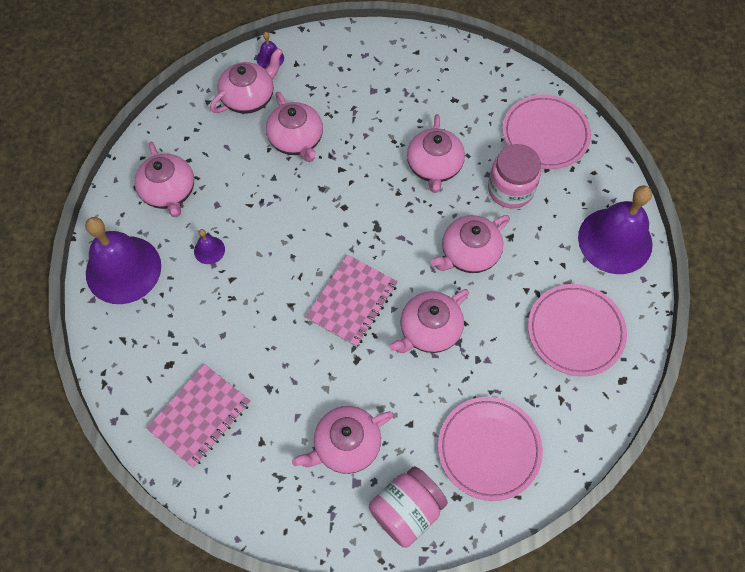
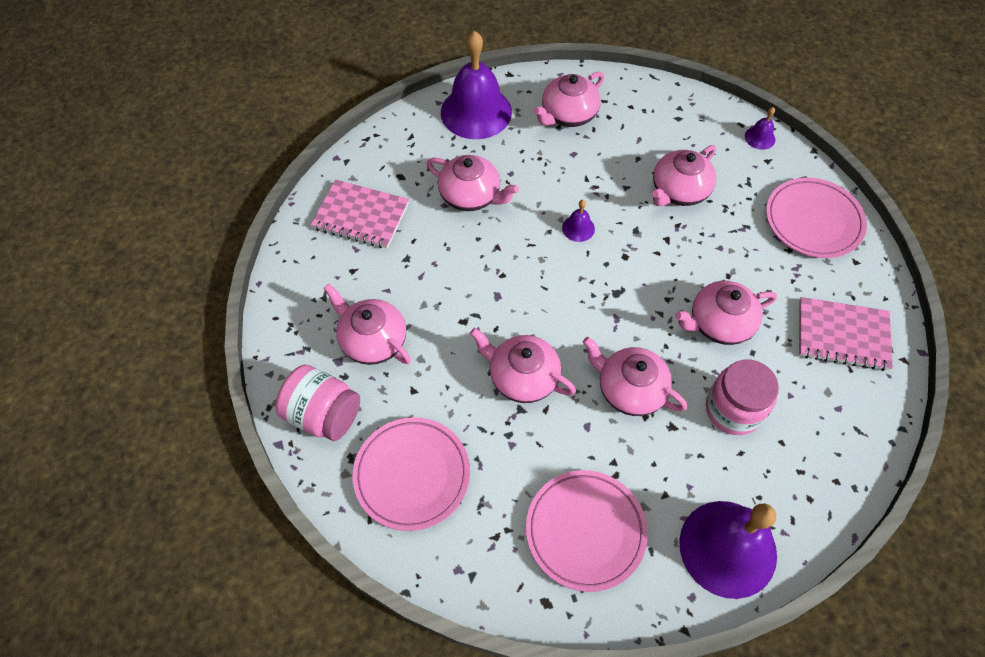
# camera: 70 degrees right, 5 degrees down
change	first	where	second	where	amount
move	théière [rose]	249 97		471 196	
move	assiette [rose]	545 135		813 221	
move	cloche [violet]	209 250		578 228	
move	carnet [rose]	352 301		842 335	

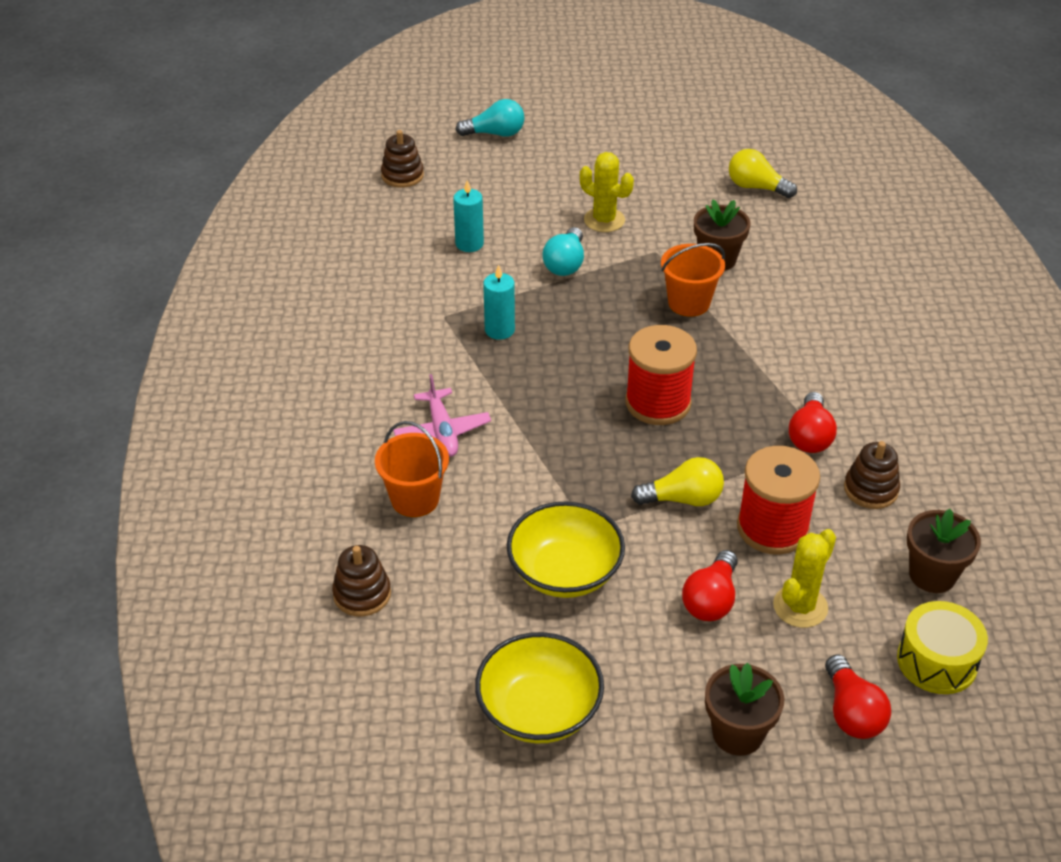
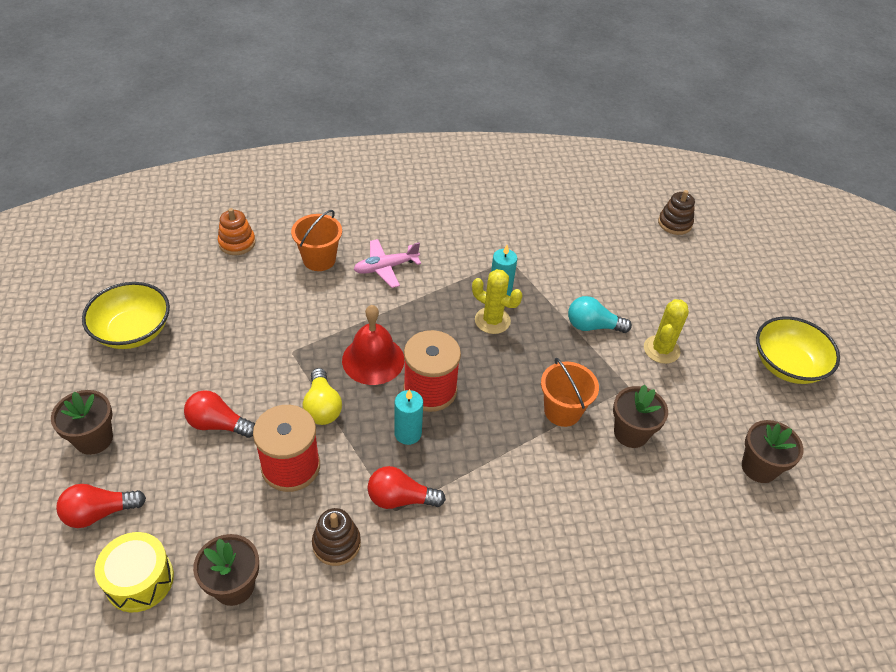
# camera: 80 degrees right, 5 degrees up
change	first	where	second	where	amount
delete	ampoule [turquoise]	495 134			
replace	ampoule [jaune]	756 187	pot de fleurs [marron]	759 467	
move	bougie [turquoise]	469 244		408 433	
move	bol [jaune]	565 572		787 365	
move	cactus [jaune]	800 606		492 320	
recolor	jouet à empiler [marron]	362 594	jouet à empiler [orange]	237 243	
insert			cloche [rouge]	373 360	

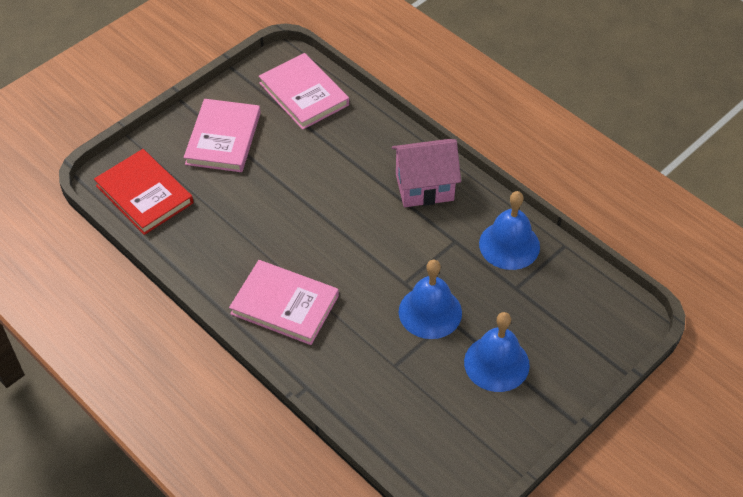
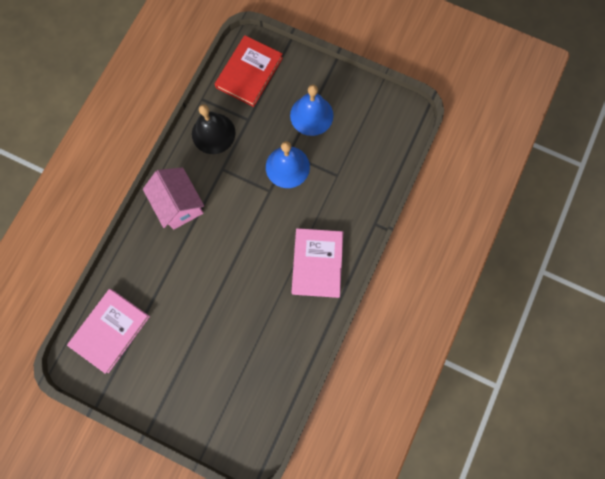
# camera: 110 degrees left, 25 degrees up
change	first	where	second	where	amount
delete	livre [rose]	223 138			
move	livre [rouge]	144 194		249 73	
recolor	cloche [bleu]	509 245	cloche [noir]	213 133	

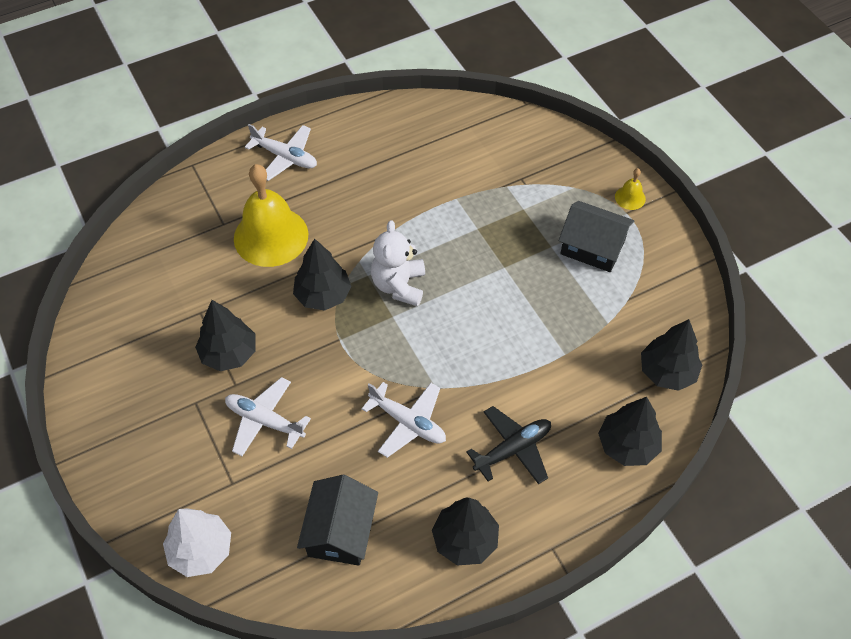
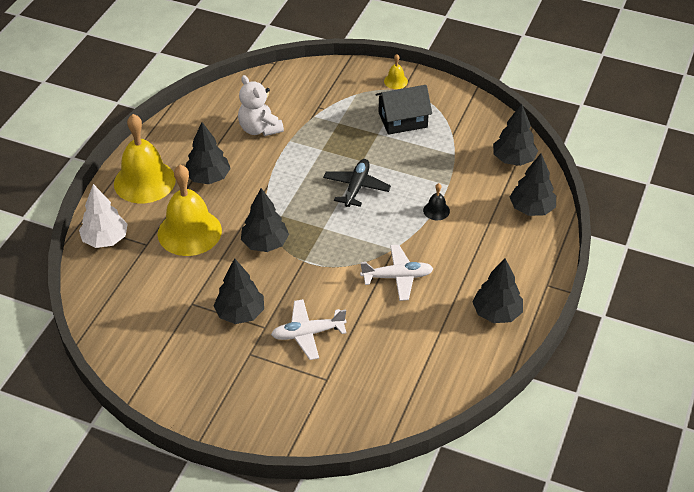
# camera: 40 degrees left, 10 degrees down
change	first	where	second	where	amount
replace	avion [blanc]	285 157	cloche [jaune]	144 181	
move	ours en peluche [blanc]	399 285		259 129	
move	avion [noir]	513 449		356 187	
delete	maison [noir]	340 531			
move	arbre [blanc]	201 550		105 240	
insert			arbre [noir]	208 178	
insert			cloche [noir]	436 210	

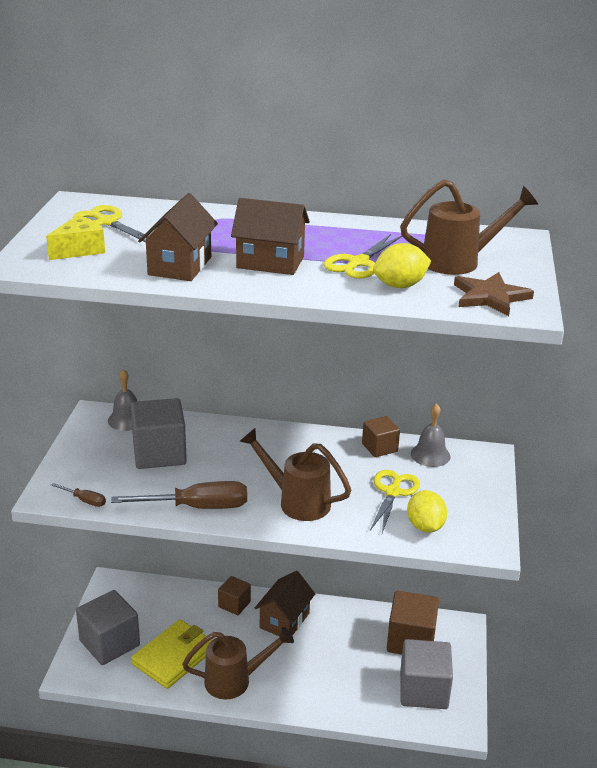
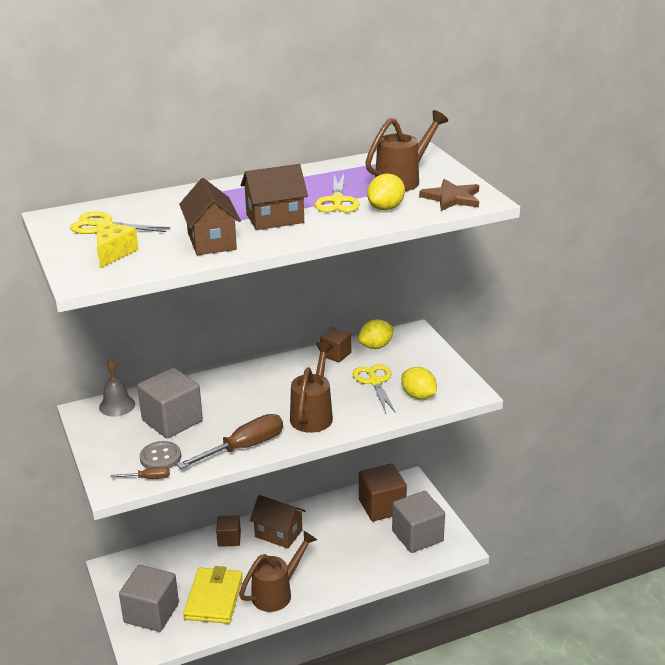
# camera: 30 degrees left, 0 degrees up
change	first	where	second	where	amount
replace	cloche [gris]	430 455	citron [jaune]	376 346	
rotate	arrosoir [marron]	296 501		313 414	105 degrees clockwise
rotate	maison [marron]	284 620		278 533	60 degrees counterclockwise
insert			bouton [gris]	160 457	

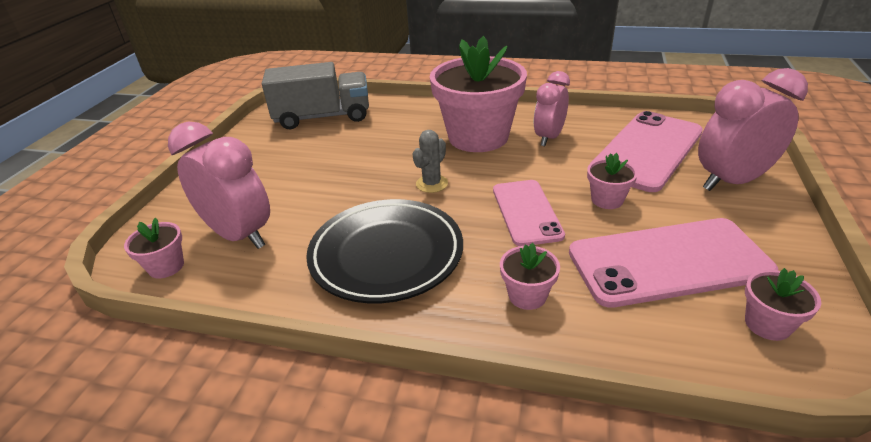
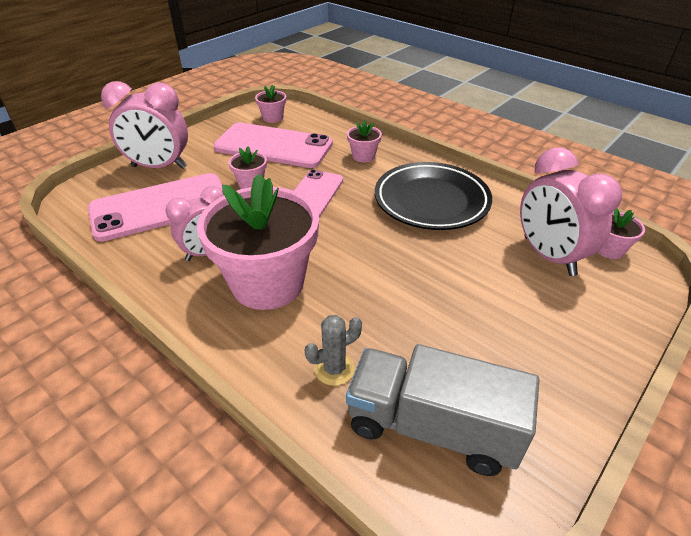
# camera: 155 degrees left, 5 degrees up
change	first	where	second	where	amount
move	cactus [gris]	432 184		334 369	

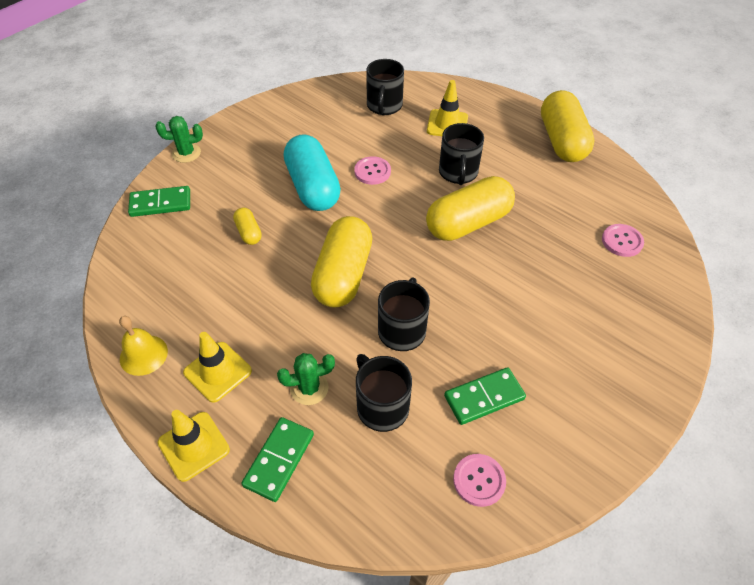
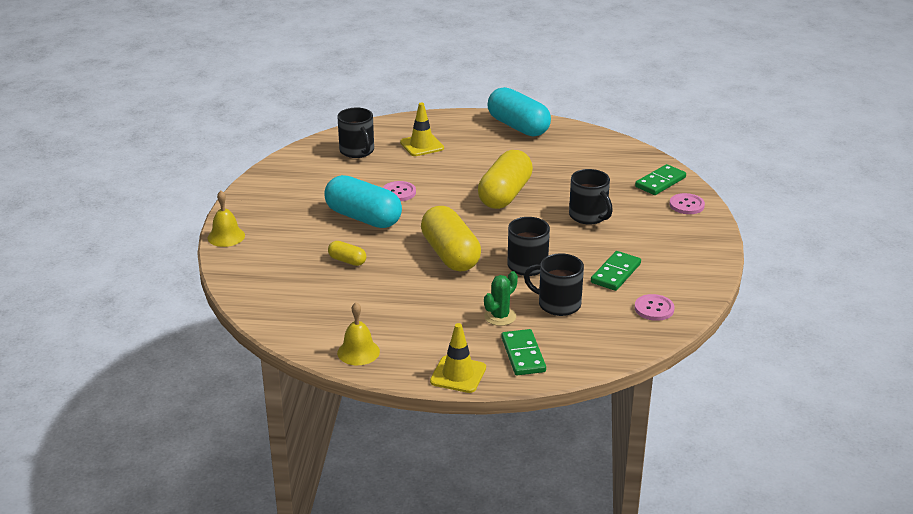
# camera: 35 degrees left, 20 degrees down
change	first	where	second	where	amount
recolor	gélule [jaune]	562 141	gélule [turquoise]	518 126	
replace	cactus [vert]	186 153	cloche [jaune]	226 236	
move	tasse [noir]	458 173		589 216	
move	domino [vert]	160 204		660 182	
move	bouton [rose]	622 241		686 205	
delete	cône de chantier [jaune]	217 372			

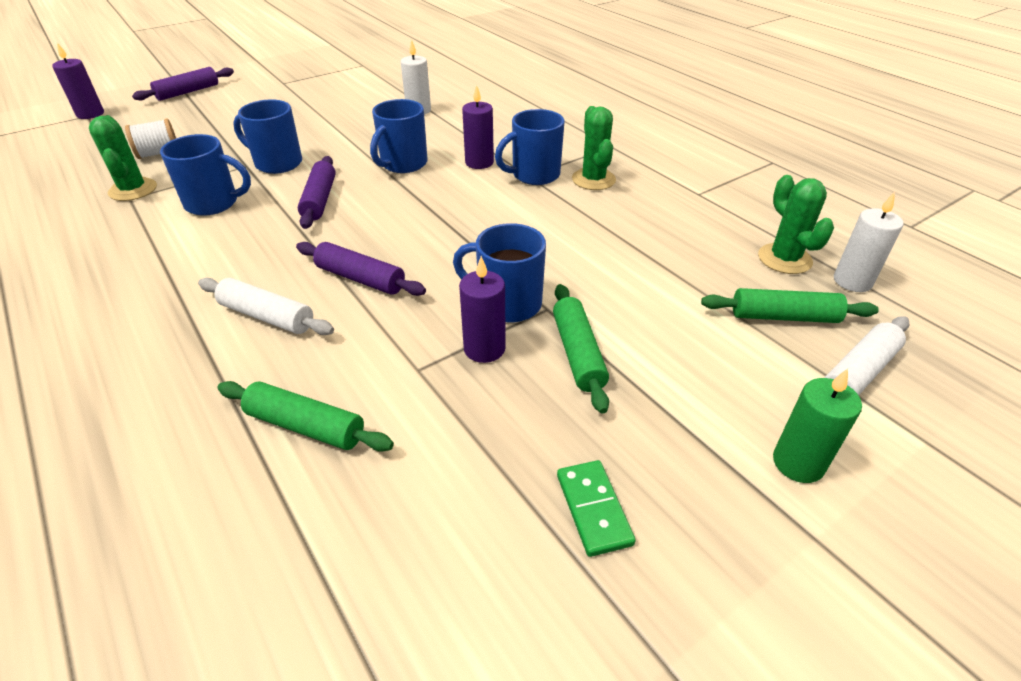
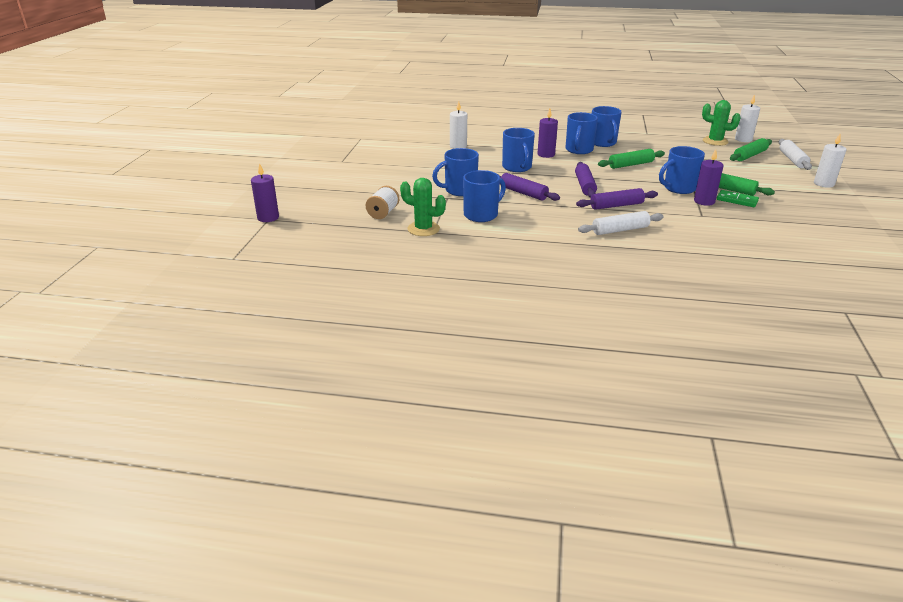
# camera: 45 degrees left, 10 degrees down
change	first	where	second	where	amount
move	rouleau à pâtisserie [violet]	188 92		585 185	
replace	cactus [vert]	593 179	tasse [bleu]	603 143	
recolor	bougie [vert]	798 463	bougie [blanc]	823 184	
move	rouleau à pâtisserie [vert]	305 426		630 165	
move	domino [vert]	593 509		737 200	

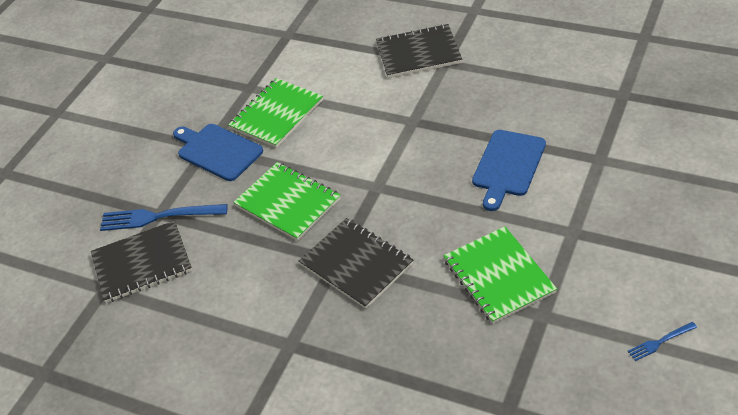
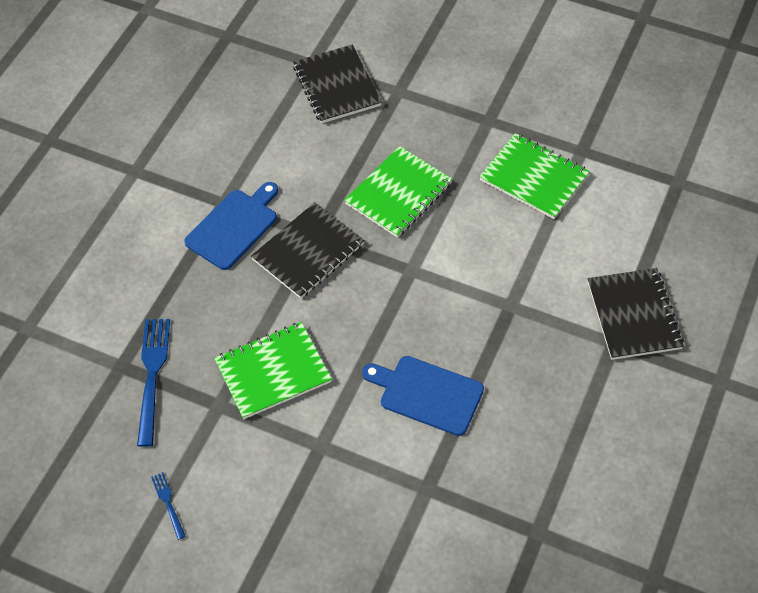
# camera: 85 degrees right, 10 degrees up
change	first	where	second	where	amount
move	planche à découper [bleu]	217 151		234 227	
move	fourchette [bleu]	158 217		152 375	

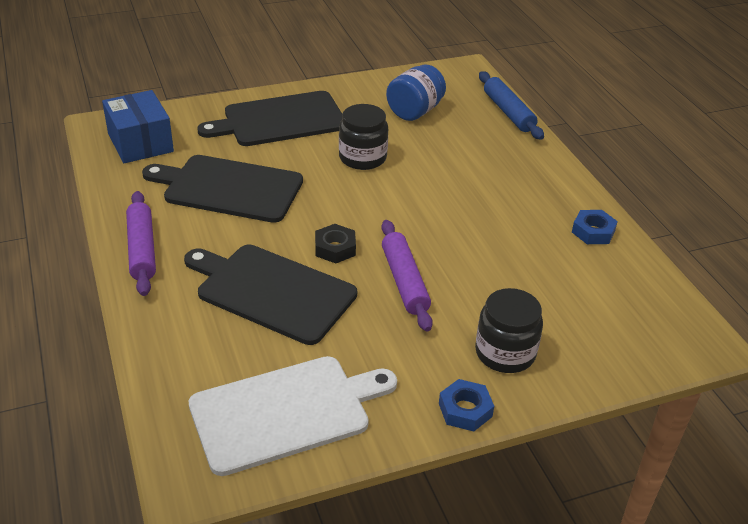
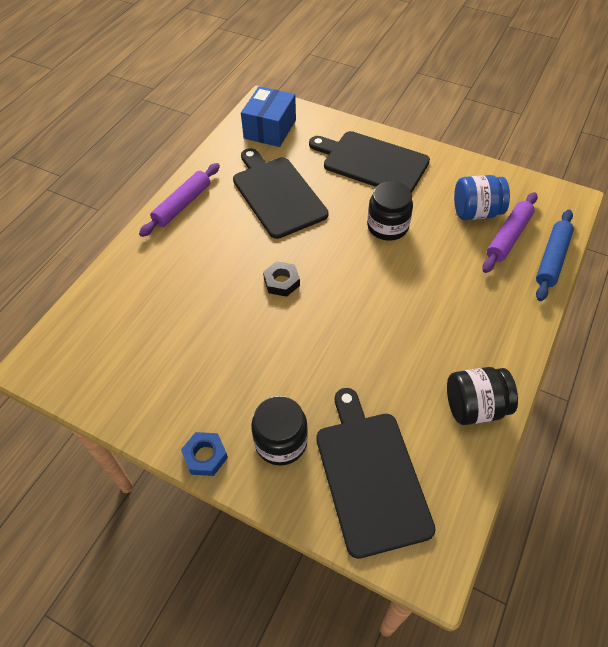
# camera: 50 degrees right, 15 degrees up
change	first	where	second	where	amount
replace	écrou [bleu]	593 232	bocal [noir]	475 407	
move	rouleau à pâtisserie [violet]	404 281		508 237	
move	planche à découper [noir]	272 291		370 475	
delete	planche à découper [blanc]	286 412			

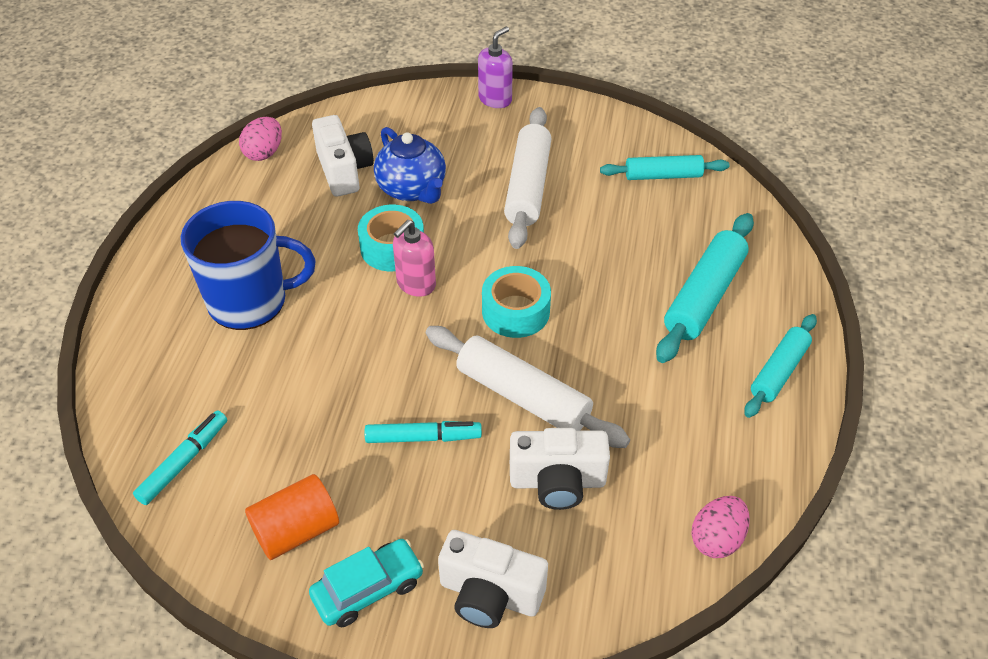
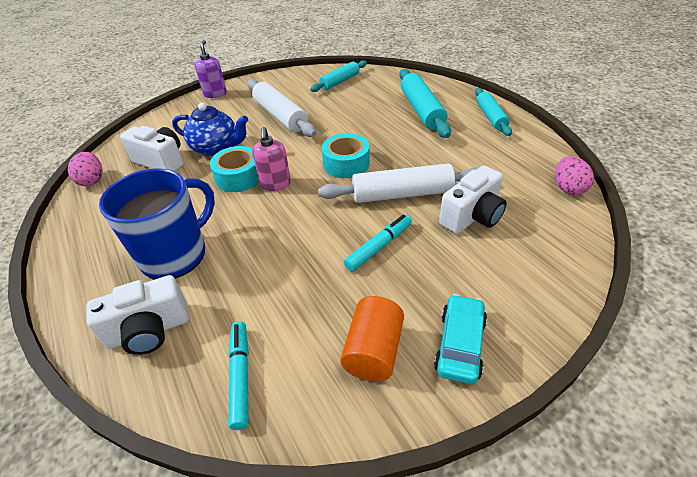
# camera: 40 degrees left, 5 degrees down
change	first	where	second	where	amount
move	appareil photo [blanc]	490 594		149 331	

